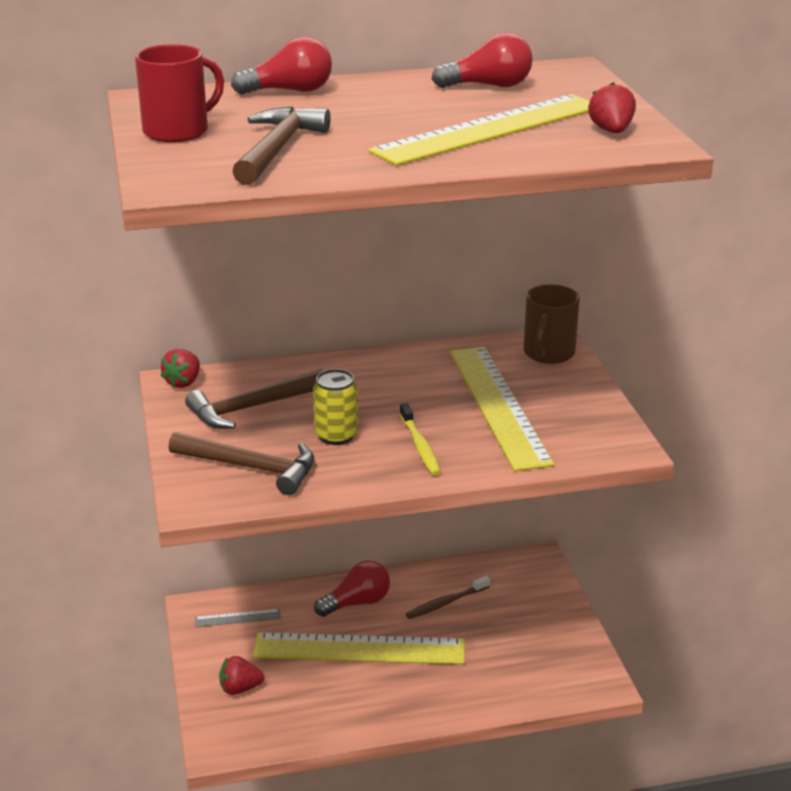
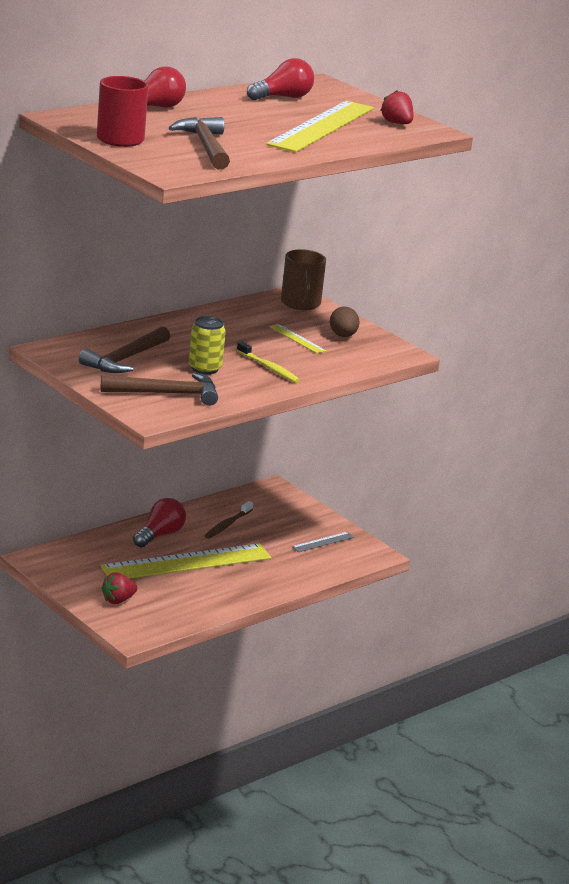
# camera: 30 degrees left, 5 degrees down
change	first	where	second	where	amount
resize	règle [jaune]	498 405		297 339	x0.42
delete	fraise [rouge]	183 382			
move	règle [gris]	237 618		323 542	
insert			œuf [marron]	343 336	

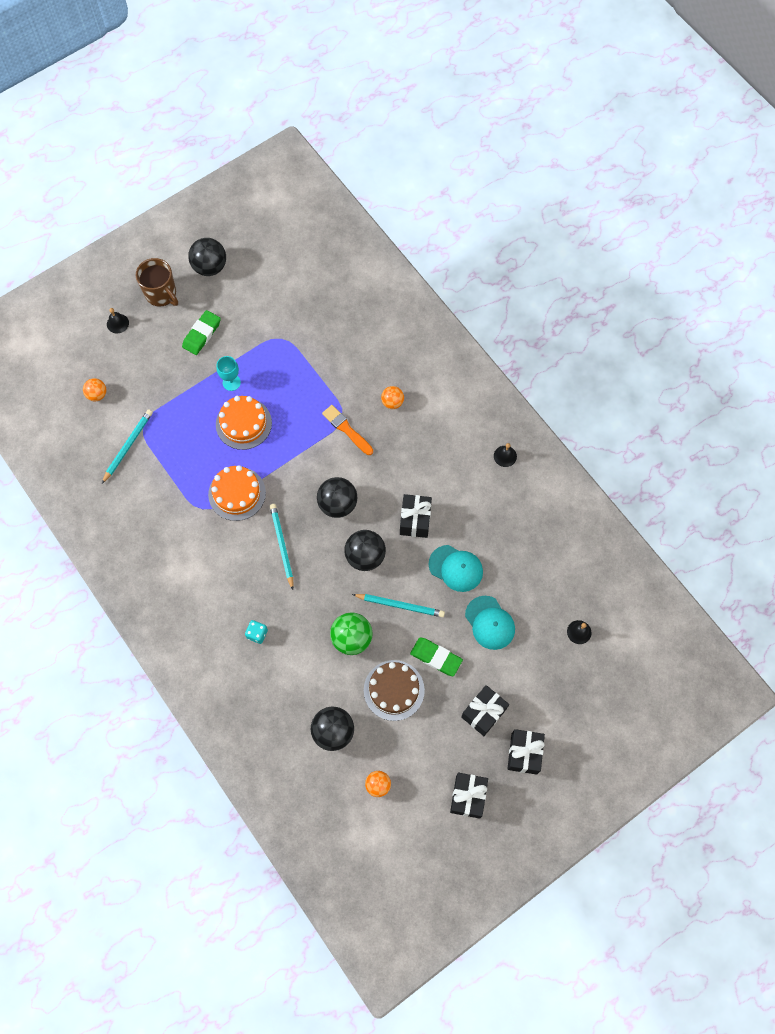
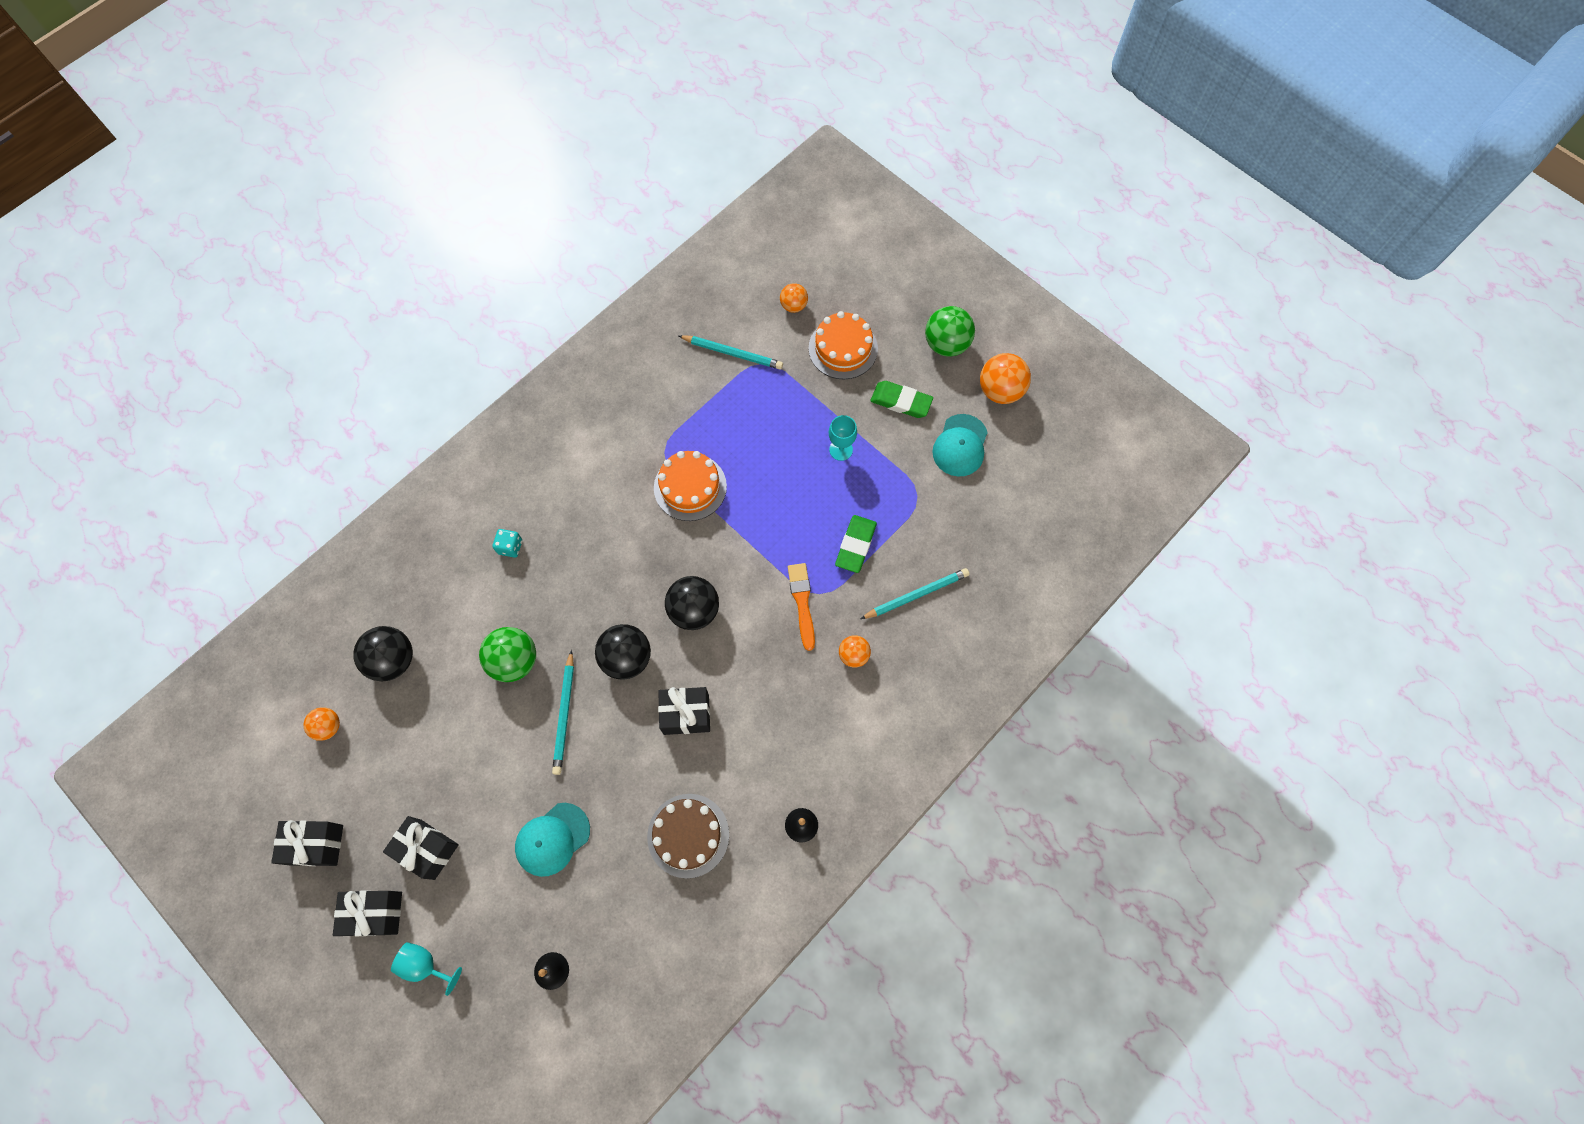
# camera: 80 degrees right, 0 degrees up
change	first	where	second	where	amount
recolor	balle [noir]	210 267	balle [orange]	1000 390	
replace	tasse [marron]	161 294	balle [vert]	946 344	
delete	cloche [noir]	117 323			
move	gâteau [orange]	243 423		843 348	
rotate	pinceau [orange]	346 429		802 602	45 degrees counterclockwise
move	crayon [turquoise]	282 545		916 595	
move	casquette [turquoise]	456 568		960 445	
move	gomme [vert]	436 657		855 545	
move	gâteau [marron]	394 690		688 835	
insert			verre à pied [turquoise]	425 965	

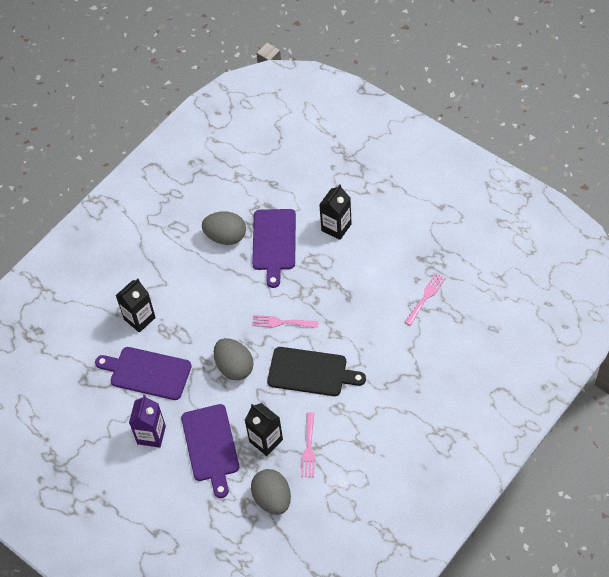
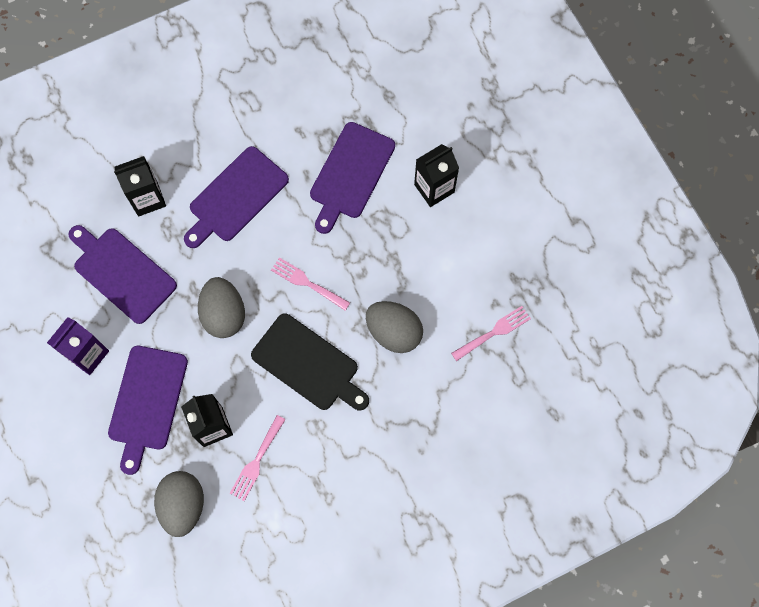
# camera: 20 degrees right, 15 degrees up
change	first	where	second	where	amount
move	œuf [gris]	226 237		394 332	
insert			planche à découper [violet]	236 197	

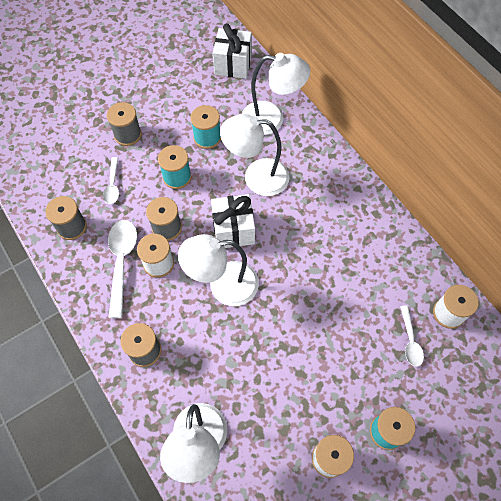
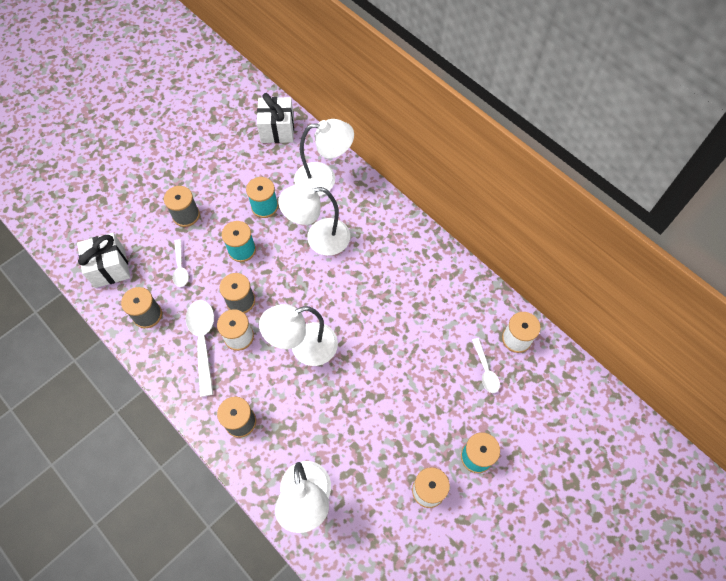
# camera: 10 degrees left, 0 degrees up
change	first	where	second	where	amount
move	cadeau [blanc]	233 230		110 268	

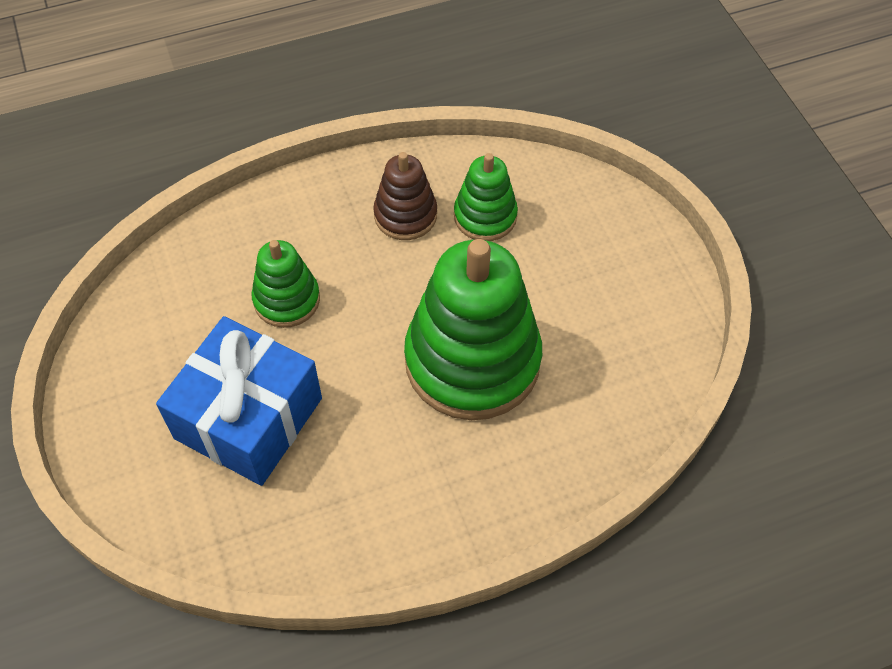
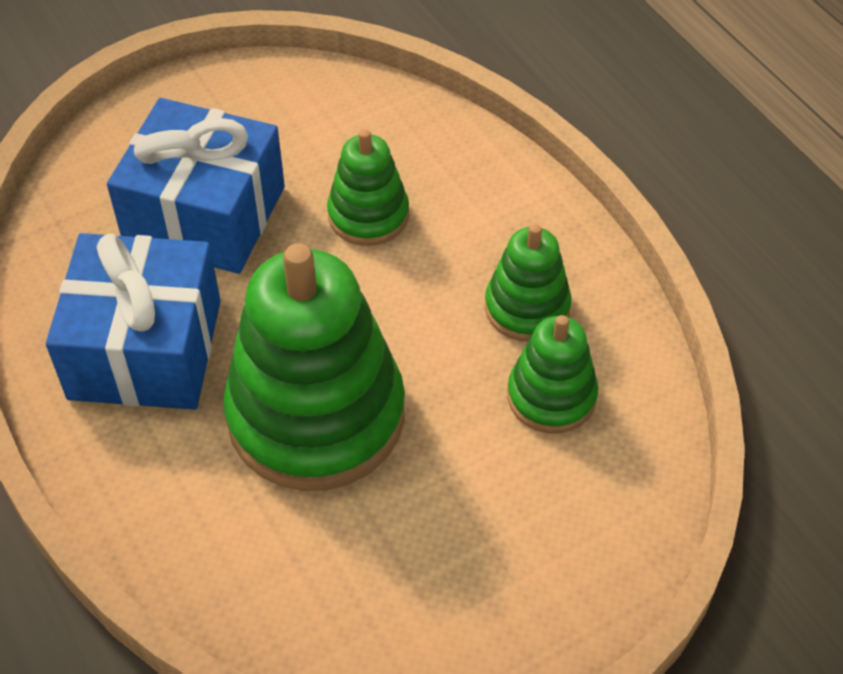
# camera: 80 degrees right, 5 degrees down
change	first	where	second	where	amount
recolor	jouet à empiler [marron]	405 215	jouet à empiler [vert]	527 308	
insert			cadeau [bleu]	145 349	

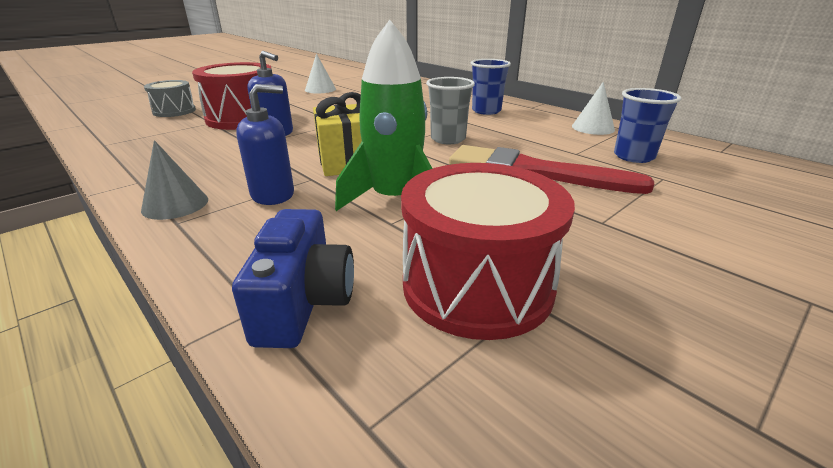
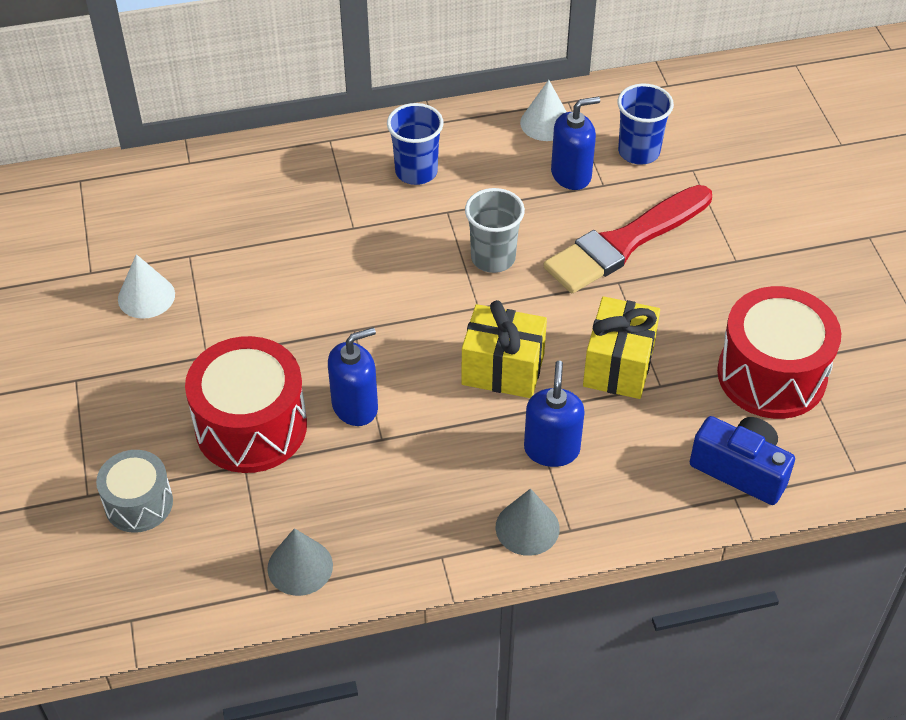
# camera: 60 degrees left, 20 degrees up
change	first	where	second	where	amount
replace	fusée [vert]	395 199	cadeau [jaune]	619 365	
insert			distributeur de savon [bleu]	571 175	
insert			cône [gris]	300 566	

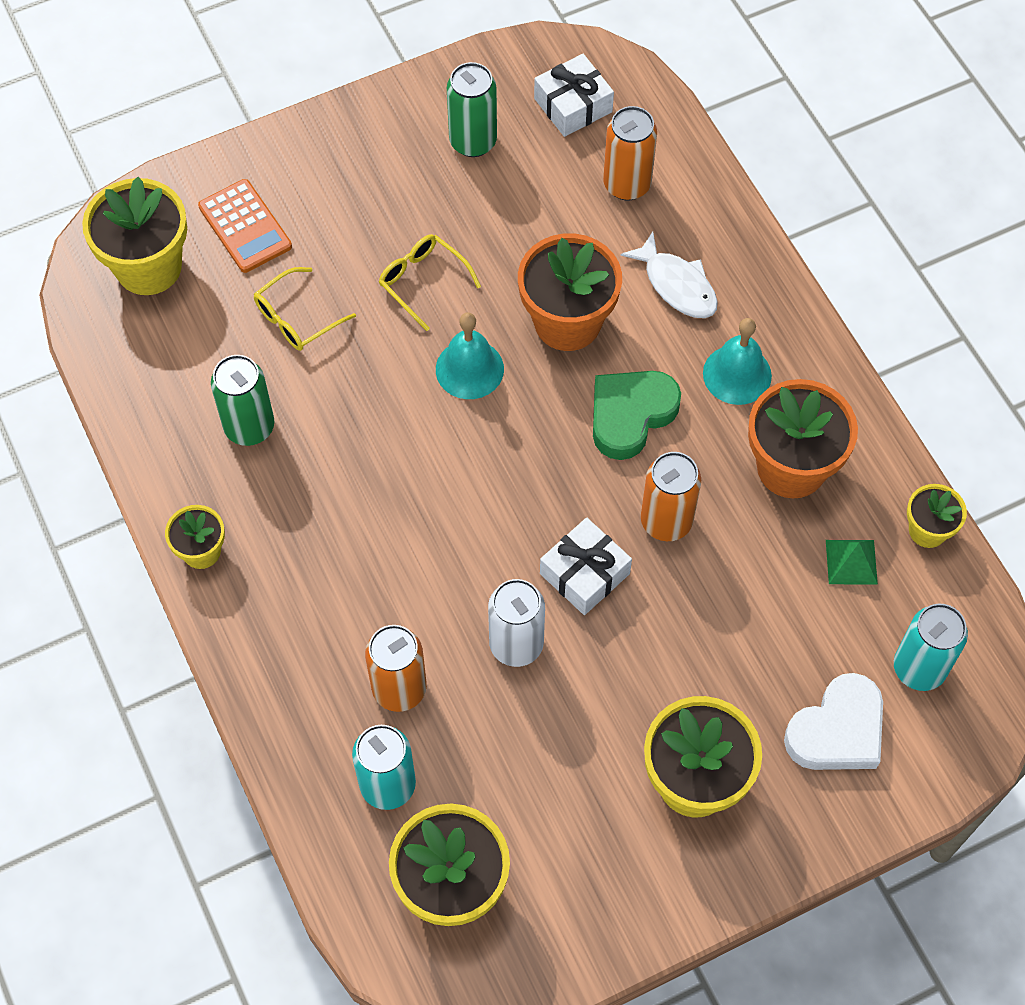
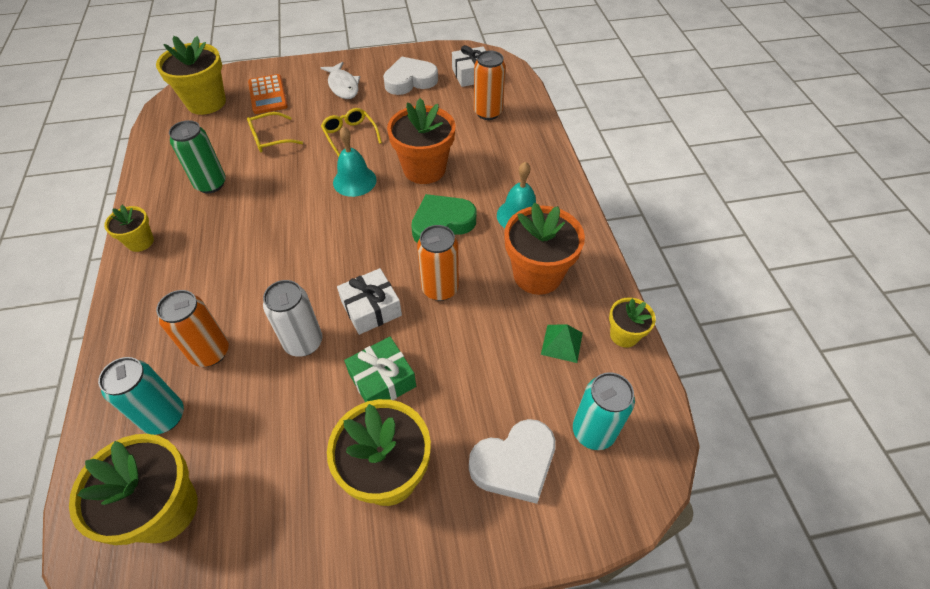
# camera: 15 degrees right, 10 degrees down
change	first	where	second	where	amount
replace	canette [vert]	473 141	cœur [blanc]	410 81	
move	poisson [blanc]	677 285		343 86	
insert			cadeau [vert]	382 380	

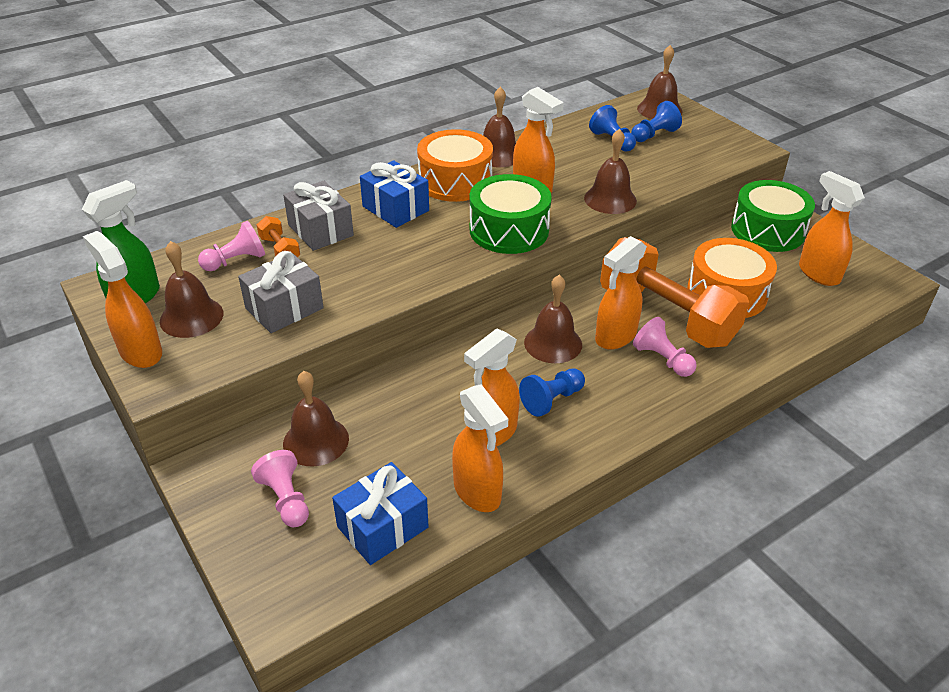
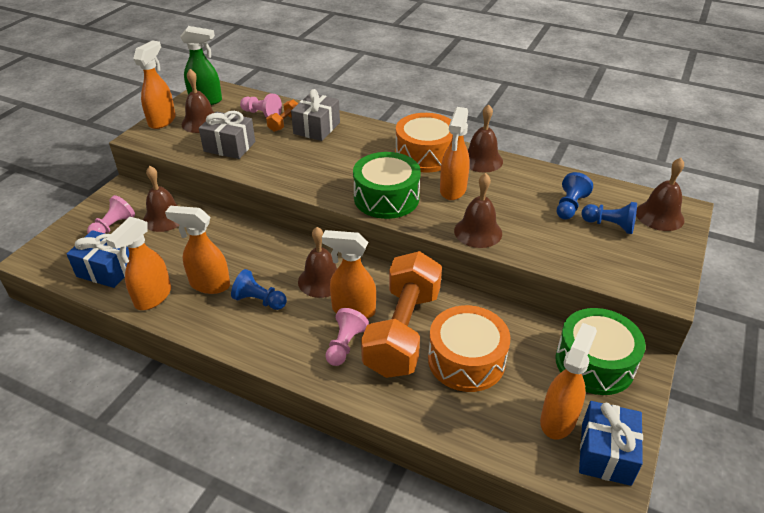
# camera: 60 degrees right, 0 degrees up
change	first	where	second	where	amount
move	cadeau [bleu]	395 208		605 453	

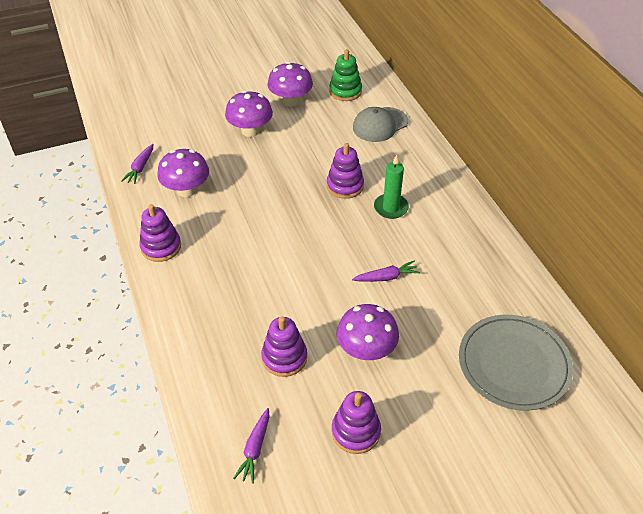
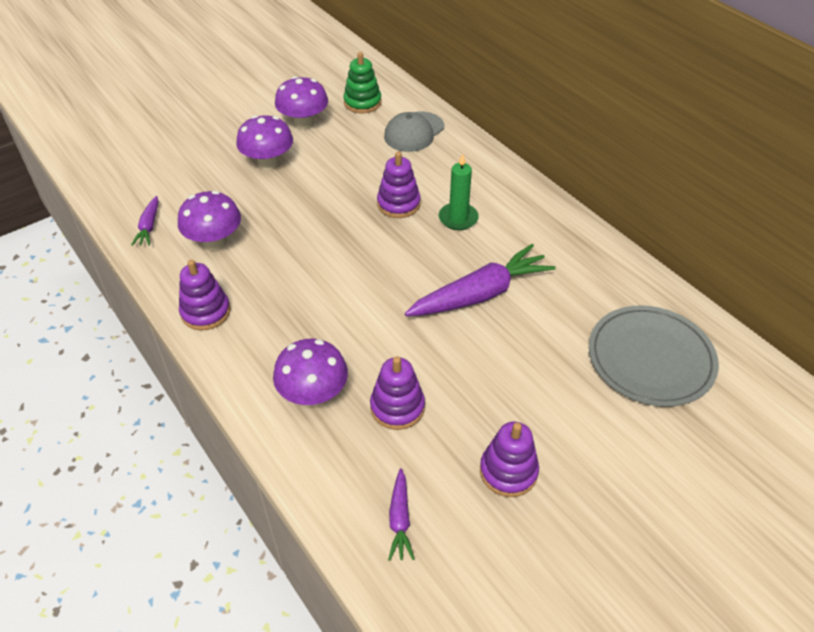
# camera: 15 degrees left, 0 degrees up
change	first	where	second	where	amount
resize	carotte [violet]	386 277		481 294	x2.06
move	champignon [violet]	366 350		313 394	

